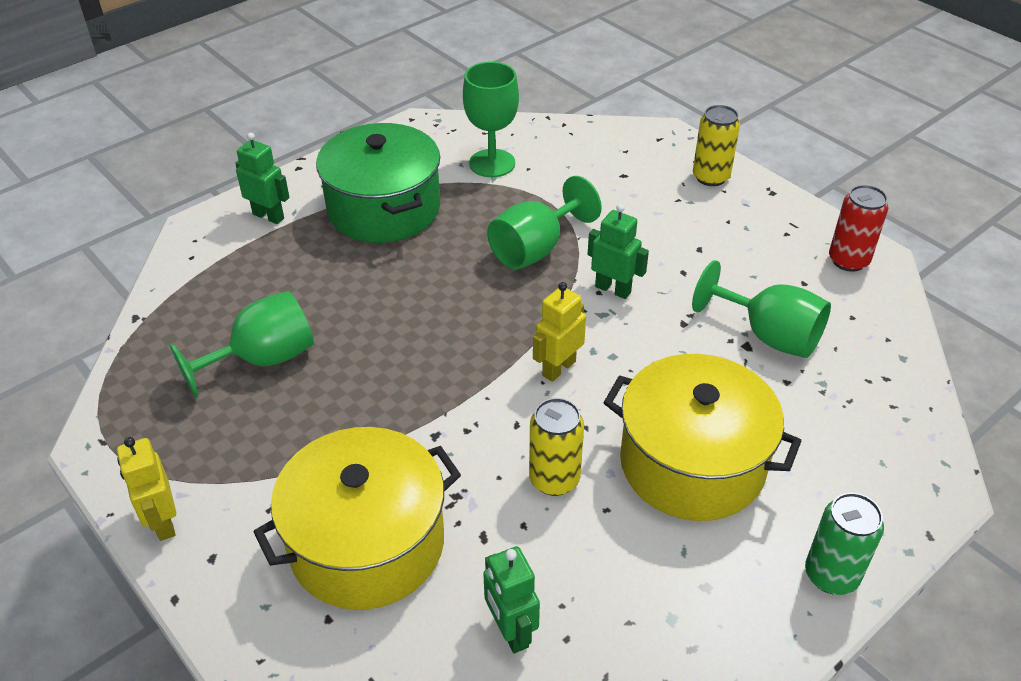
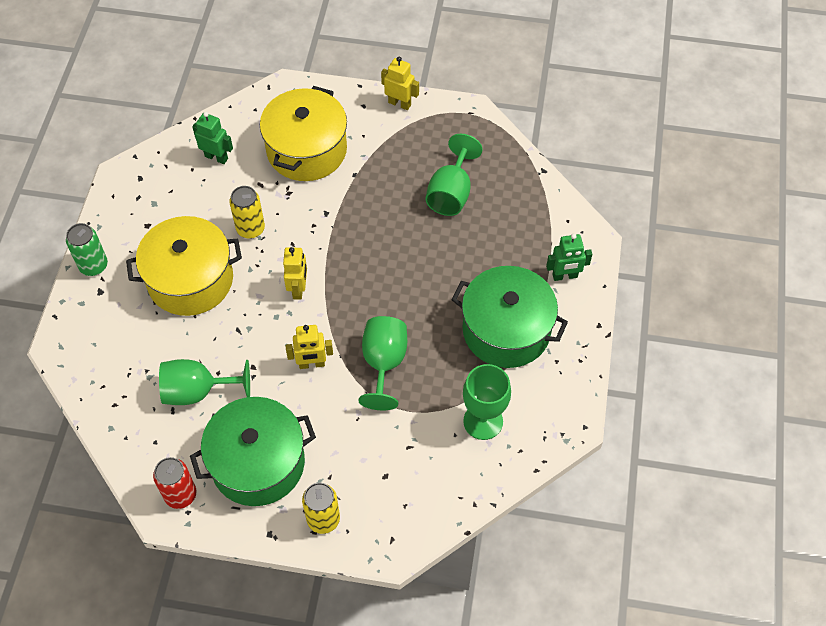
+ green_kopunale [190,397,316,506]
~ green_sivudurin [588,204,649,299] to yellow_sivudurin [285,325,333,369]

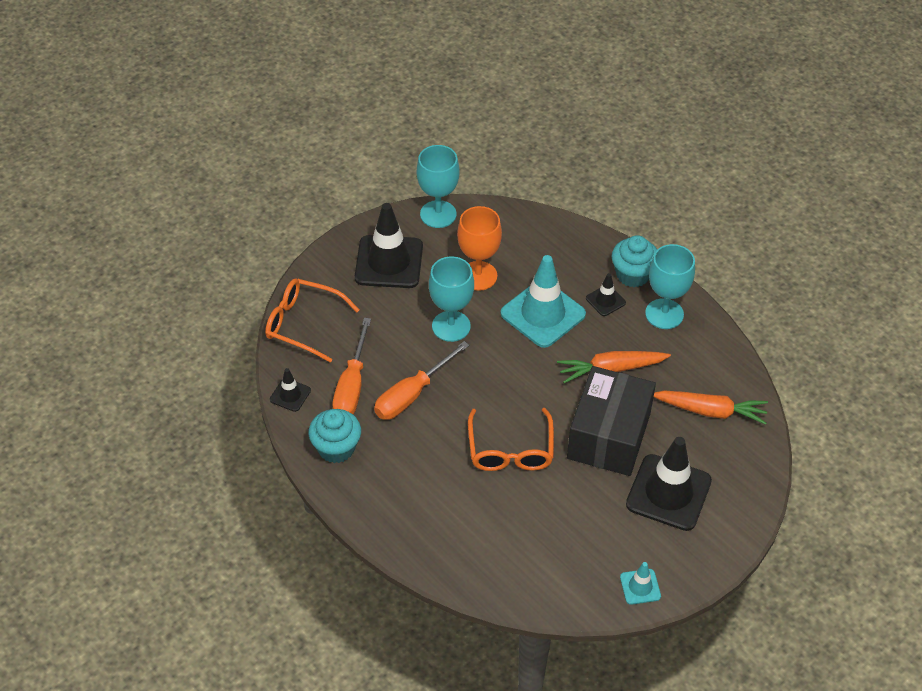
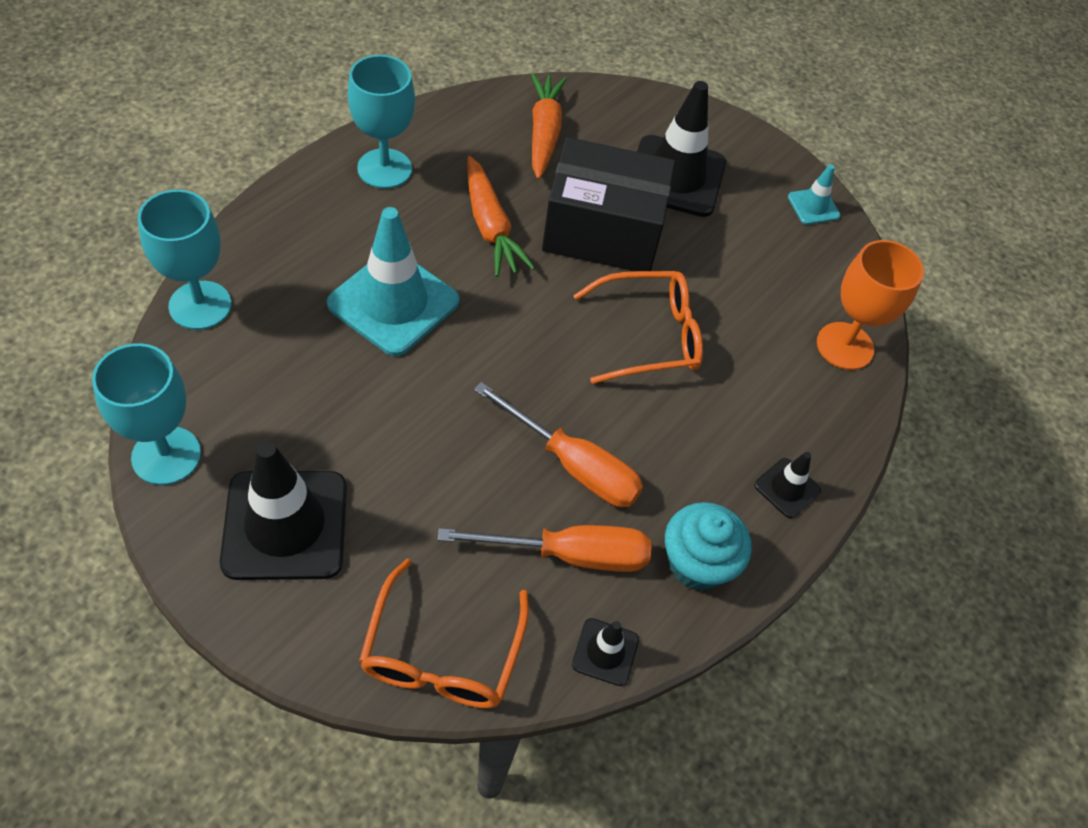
~ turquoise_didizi [429,256,474,342] to [138,190,232,330]
~ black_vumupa [586,273,626,316] to [754,452,821,518]
~ orange_didizi [457,206,502,291] to [817,240,924,370]
- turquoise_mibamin [612,235,657,287]

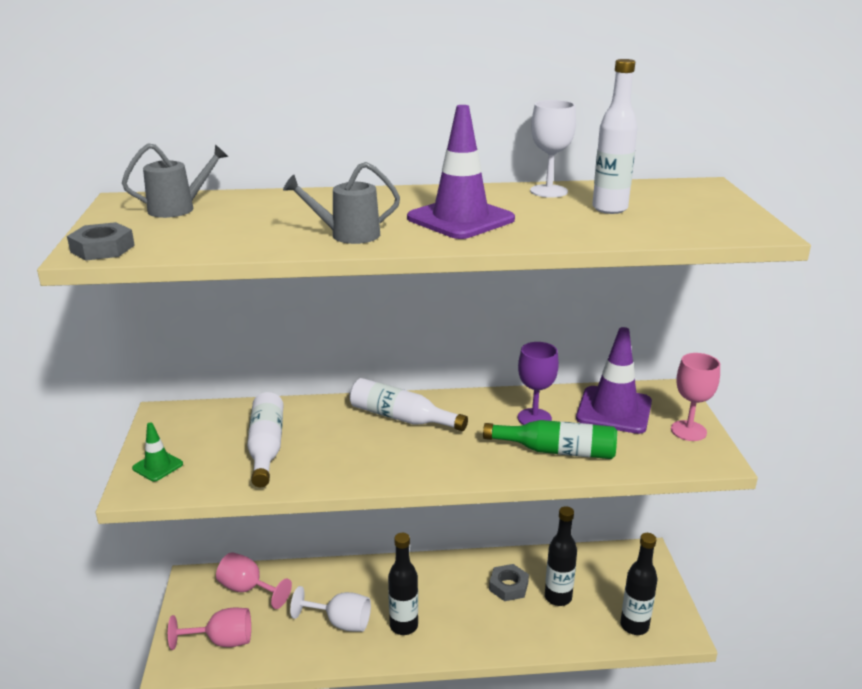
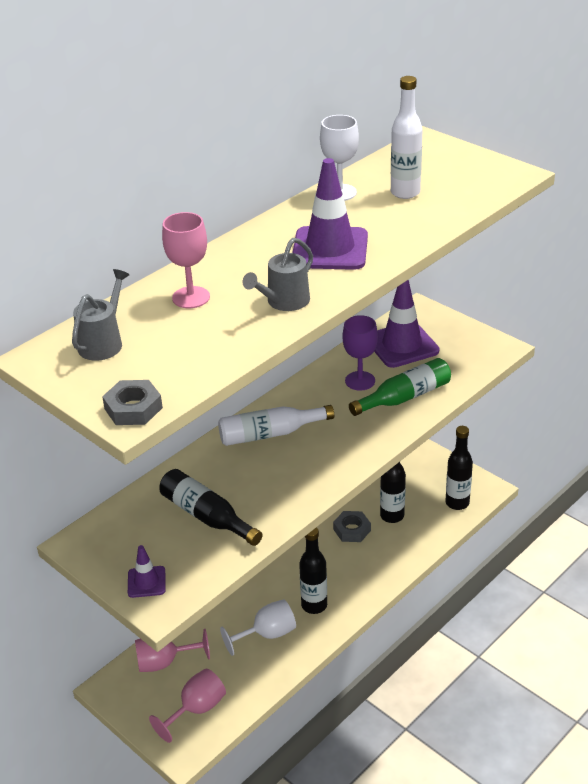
~ green_vumupa [132,422,183,482] to purple_vumupa [128,545,166,598]
~ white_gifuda [247,392,284,487] to black_gifuda [159,469,263,546]
~ pink_didizi [671,353,720,441] to [162,212,210,308]

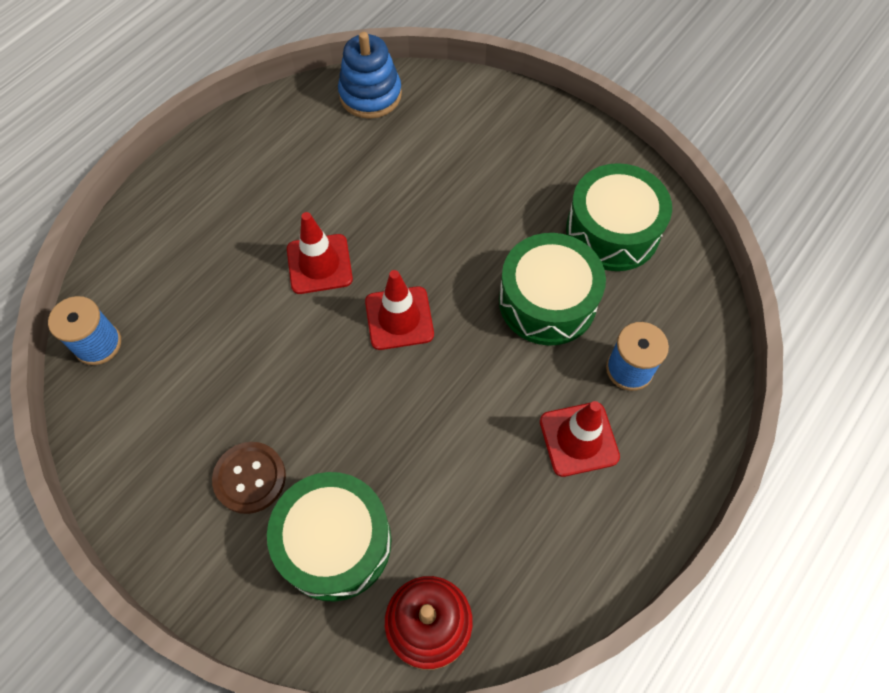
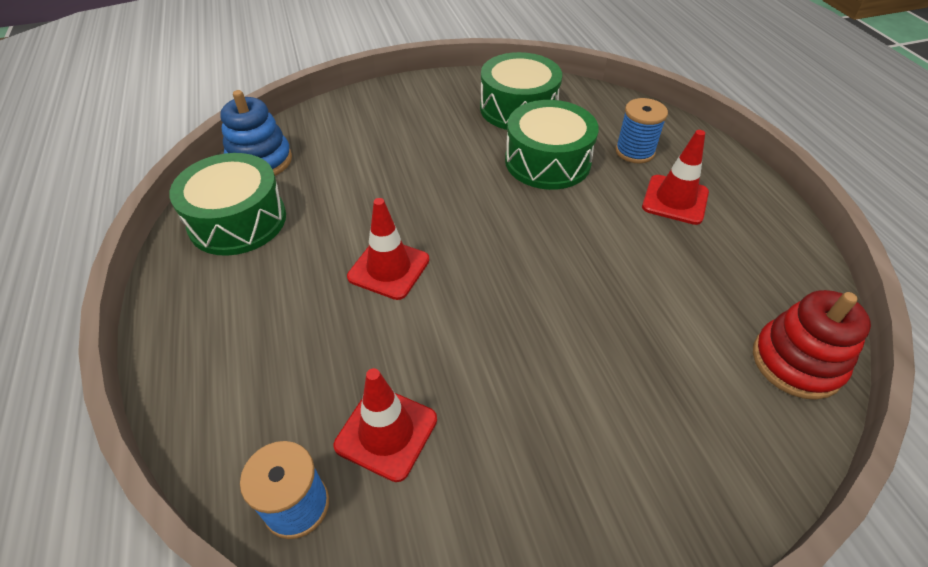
~ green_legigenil [267,472,392,602] to [169,153,286,256]
~ red_vumupa [365,270,434,350] to [334,368,437,482]
- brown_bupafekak [212,442,286,514]

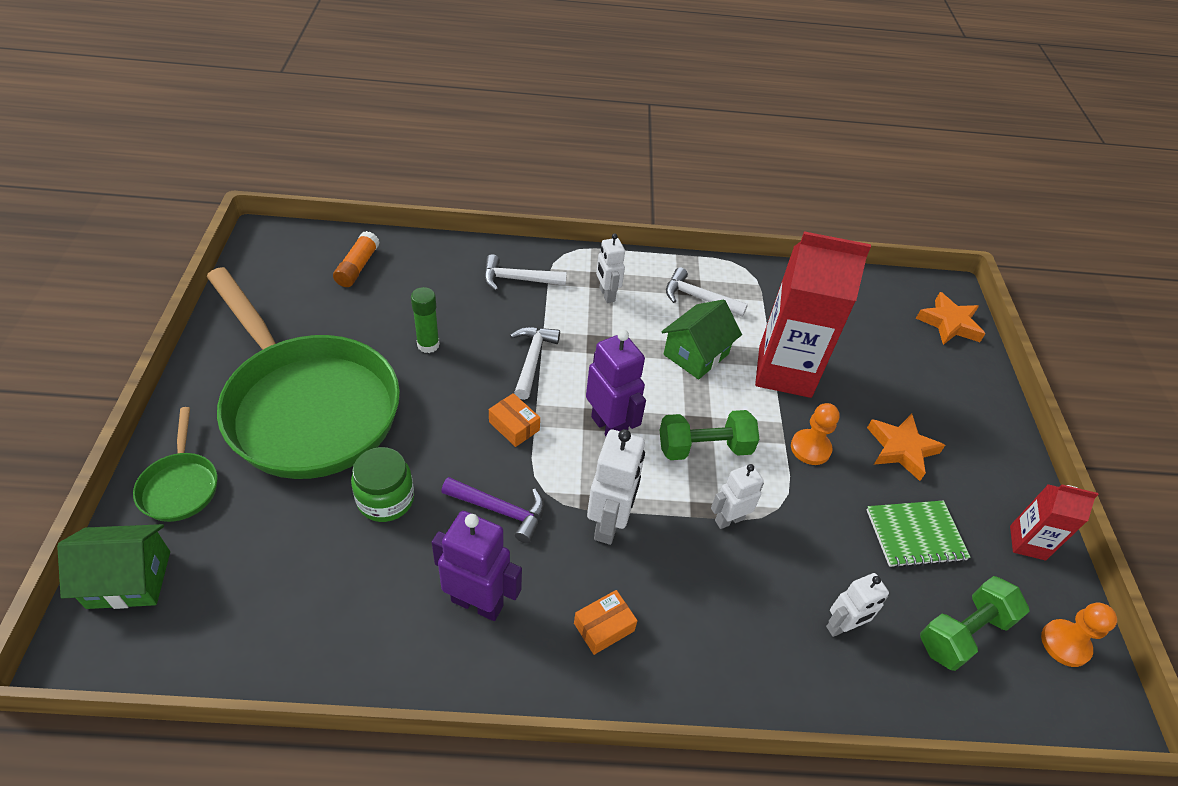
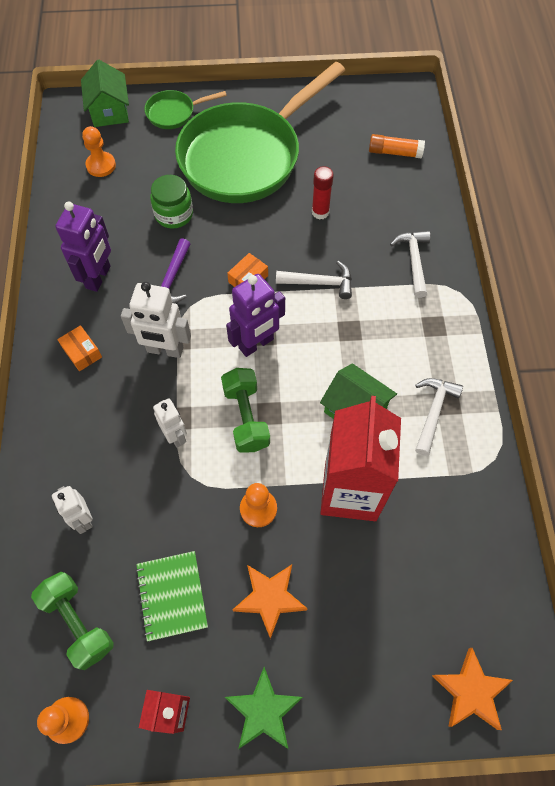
+ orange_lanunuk [82,126,116,177]
+ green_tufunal [225,667,303,749]
~ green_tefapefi [411,287,440,353] to red_tefapefi [312,166,334,220]
- white_sivudurin [596,233,625,303]

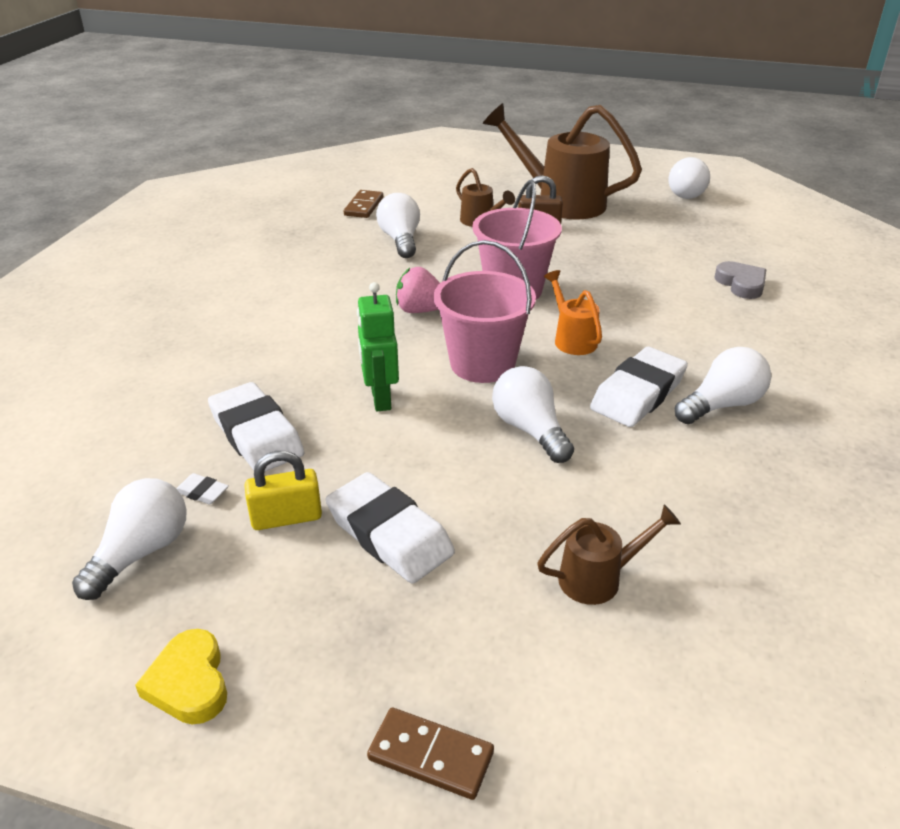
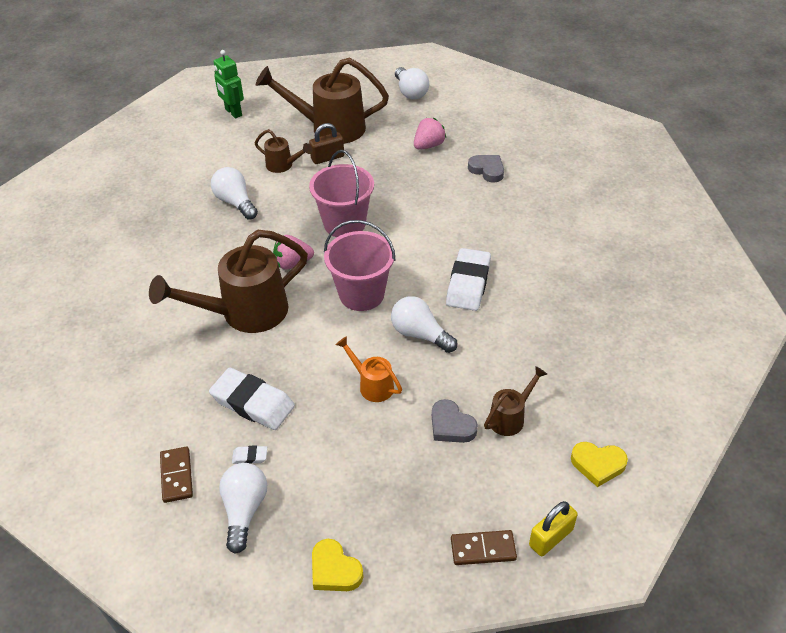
+ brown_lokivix [149,230,308,333]
~ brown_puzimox [344,190,383,218] to [160,447,193,503]
~ green_sivudurin [357,282,399,411] to [214,50,244,118]
~ orange_lokivix [544,270,602,355] to [336,336,402,402]
+ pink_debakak [414,118,446,150]
+ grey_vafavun [432,399,478,443]
~ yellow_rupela [244,451,322,530] to [529,501,578,556]
+ yellow_vafavun [571,442,628,487]
- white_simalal [325,472,455,584]
- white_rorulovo [675,347,771,424]

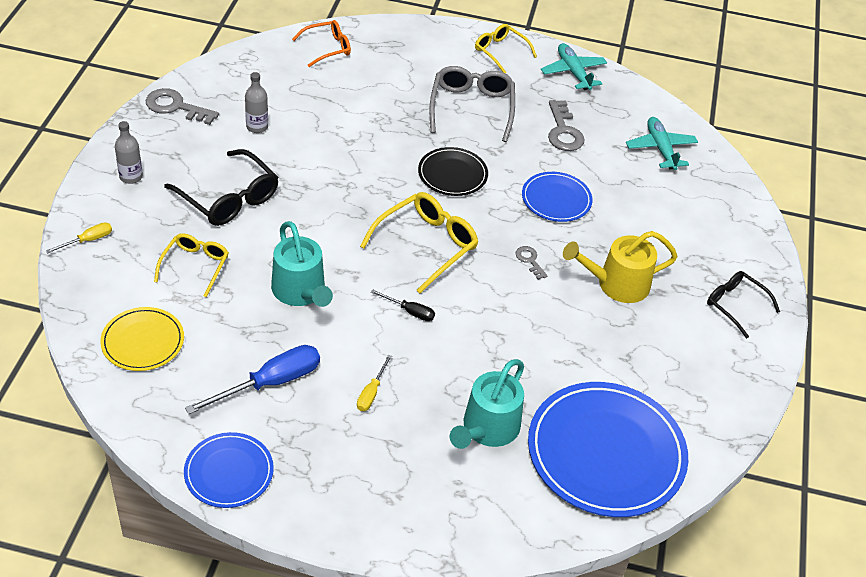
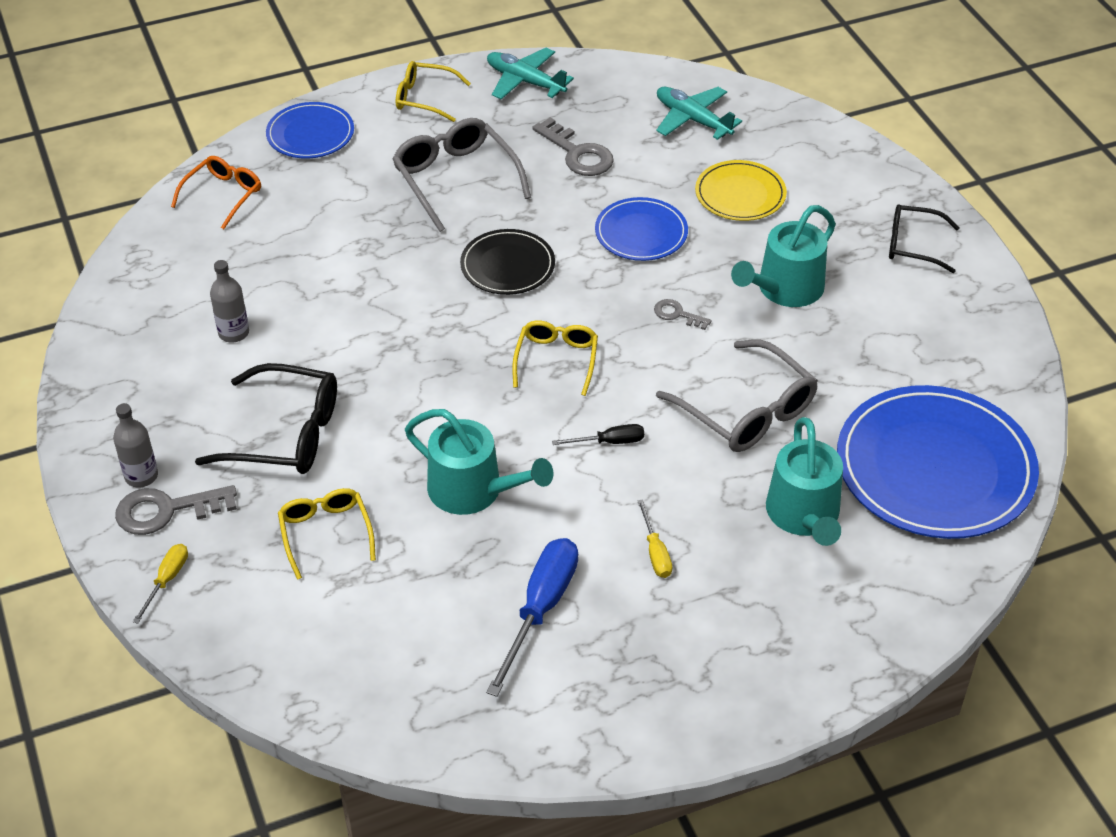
~ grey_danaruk [146,88,219,125] to [115,485,237,535]
~ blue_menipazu [184,432,274,508] to [266,102,354,159]
~ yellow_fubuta [360,192,478,293] = [512,320,598,396] x0.64
+ grey_fubuta [656,339,818,452]
~ yellow_menipazu [100,307,184,371] to [695,160,787,221]
~ yellow_lokivix [563,231,678,303] to turquoise_lokivix [731,205,836,307]

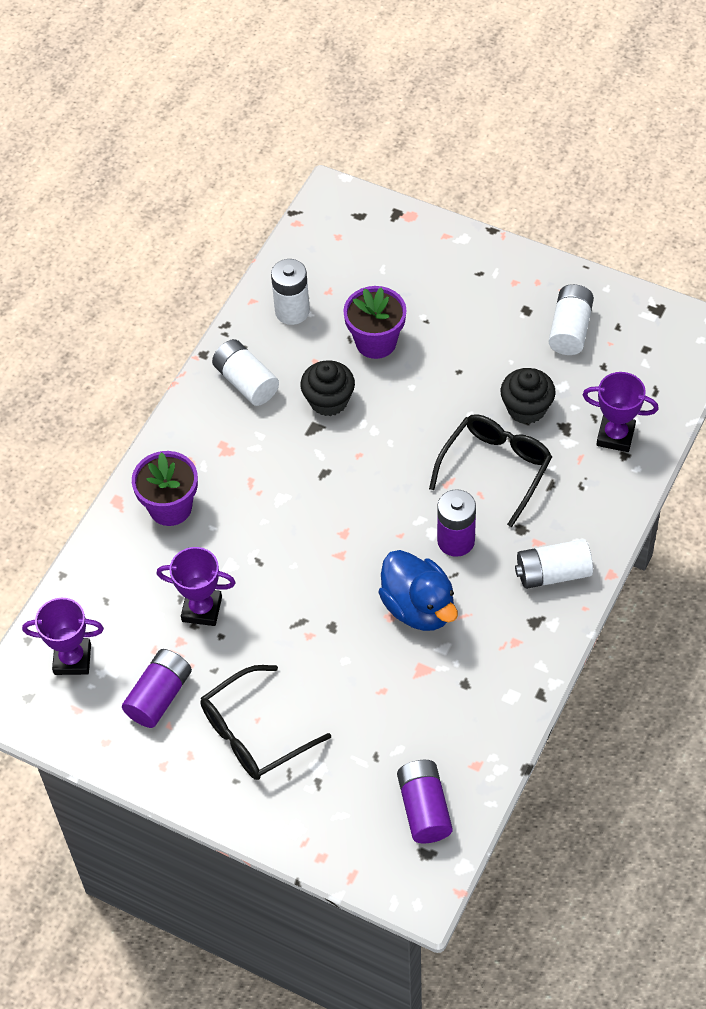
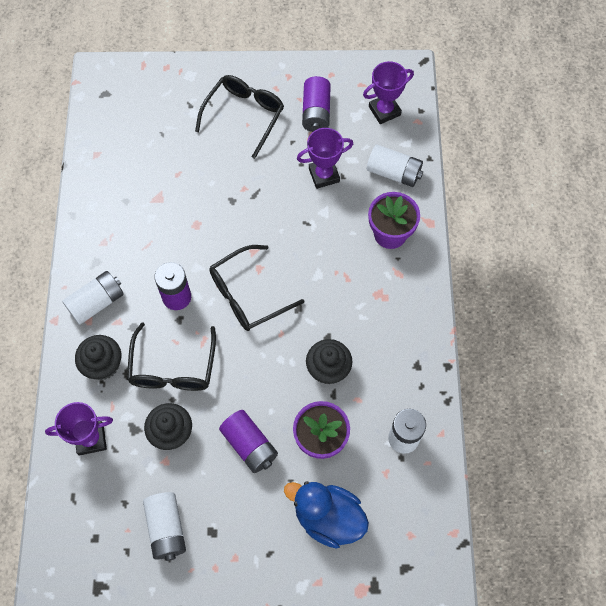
+ black_mibamin [75,335,121,380]
+ black_fubuta [209,245,304,331]
~ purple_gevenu [397,760,453,843] to [219,410,278,473]
~ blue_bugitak [378,550,458,631] to [284,481,369,549]
~ white_gevenu [212,339,279,406] to [367,144,423,187]

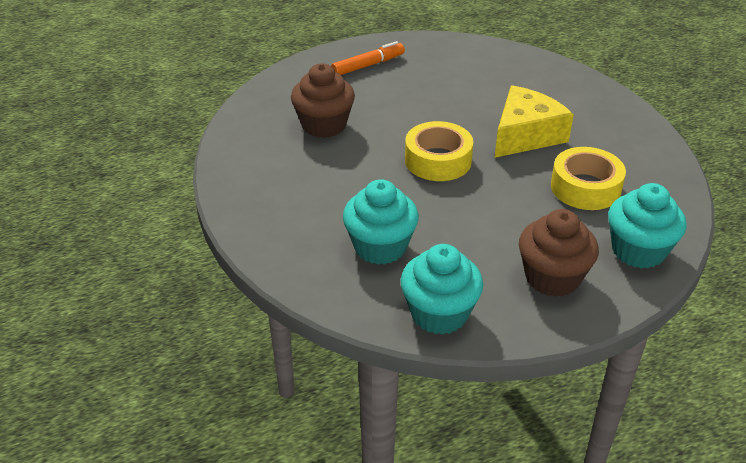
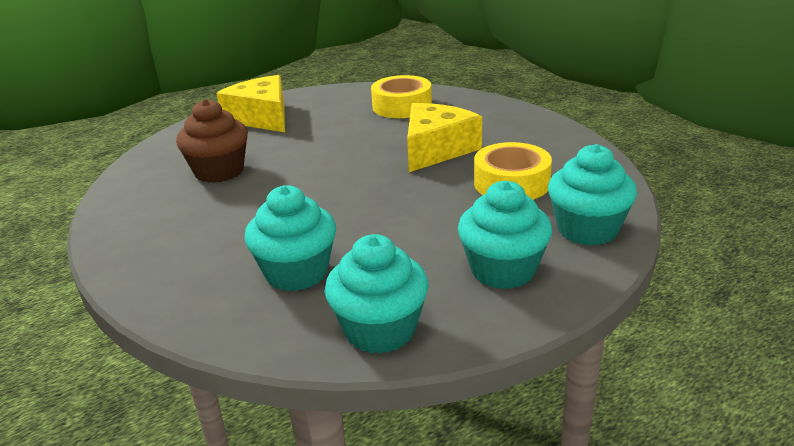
~ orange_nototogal [331,41,405,75] to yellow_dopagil [216,75,285,132]
~ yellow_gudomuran [405,121,474,181] to [371,75,432,118]
~ brown_mibamin [519,209,599,297] to turquoise_mibamin [458,181,552,289]

